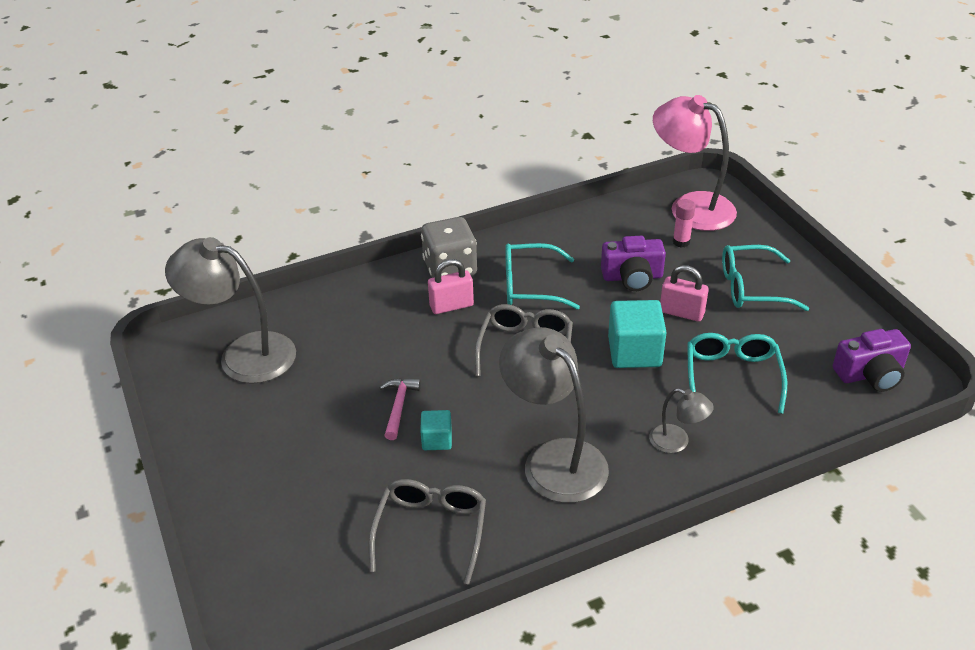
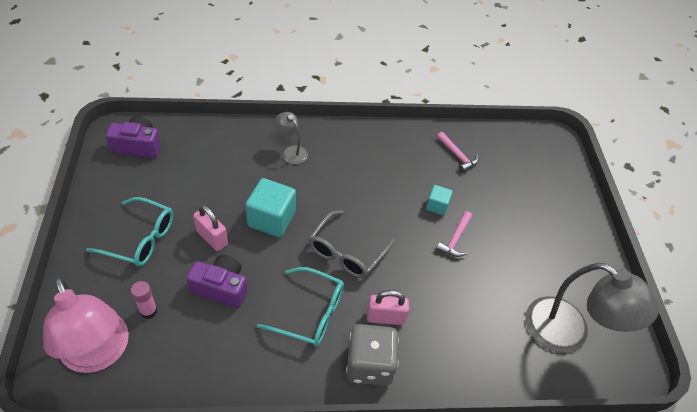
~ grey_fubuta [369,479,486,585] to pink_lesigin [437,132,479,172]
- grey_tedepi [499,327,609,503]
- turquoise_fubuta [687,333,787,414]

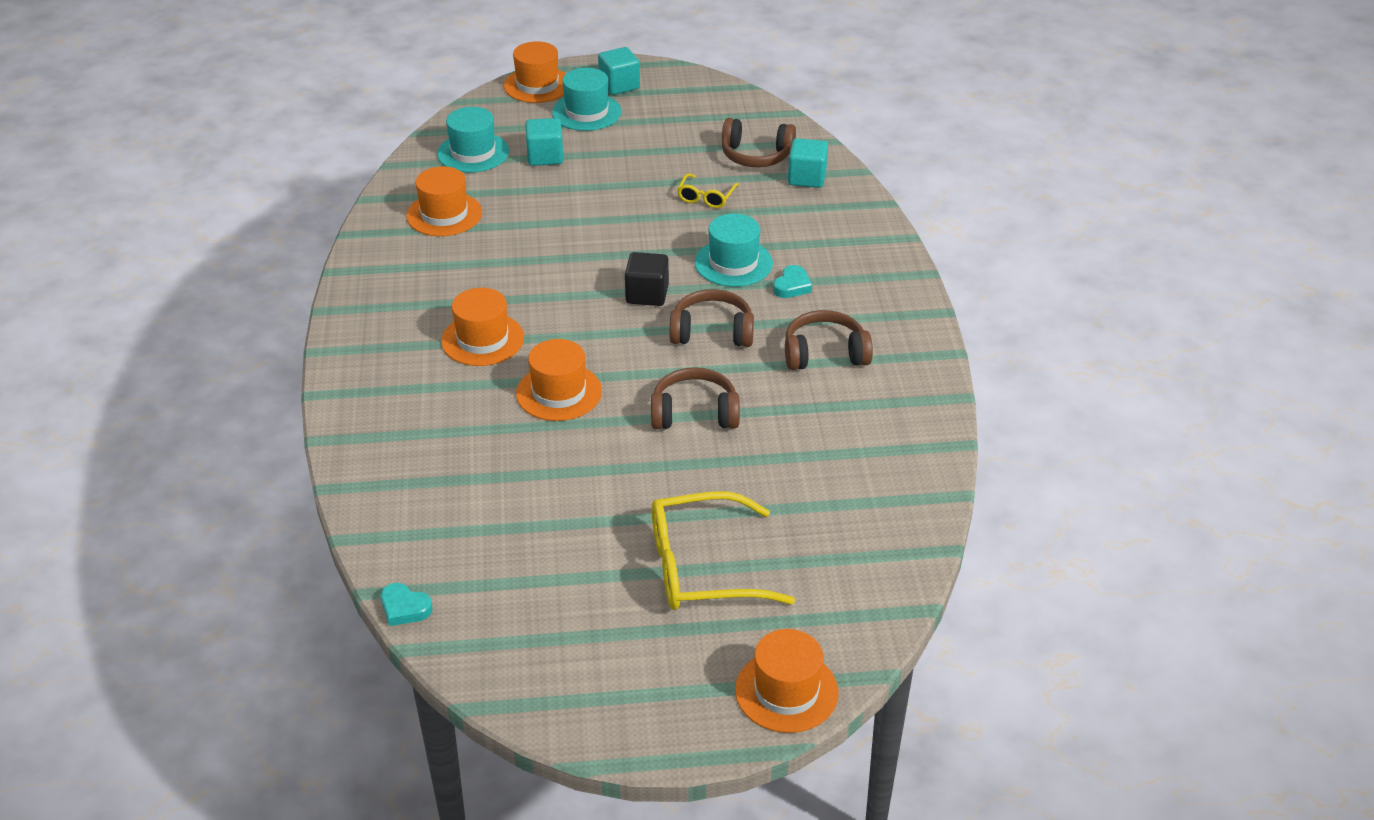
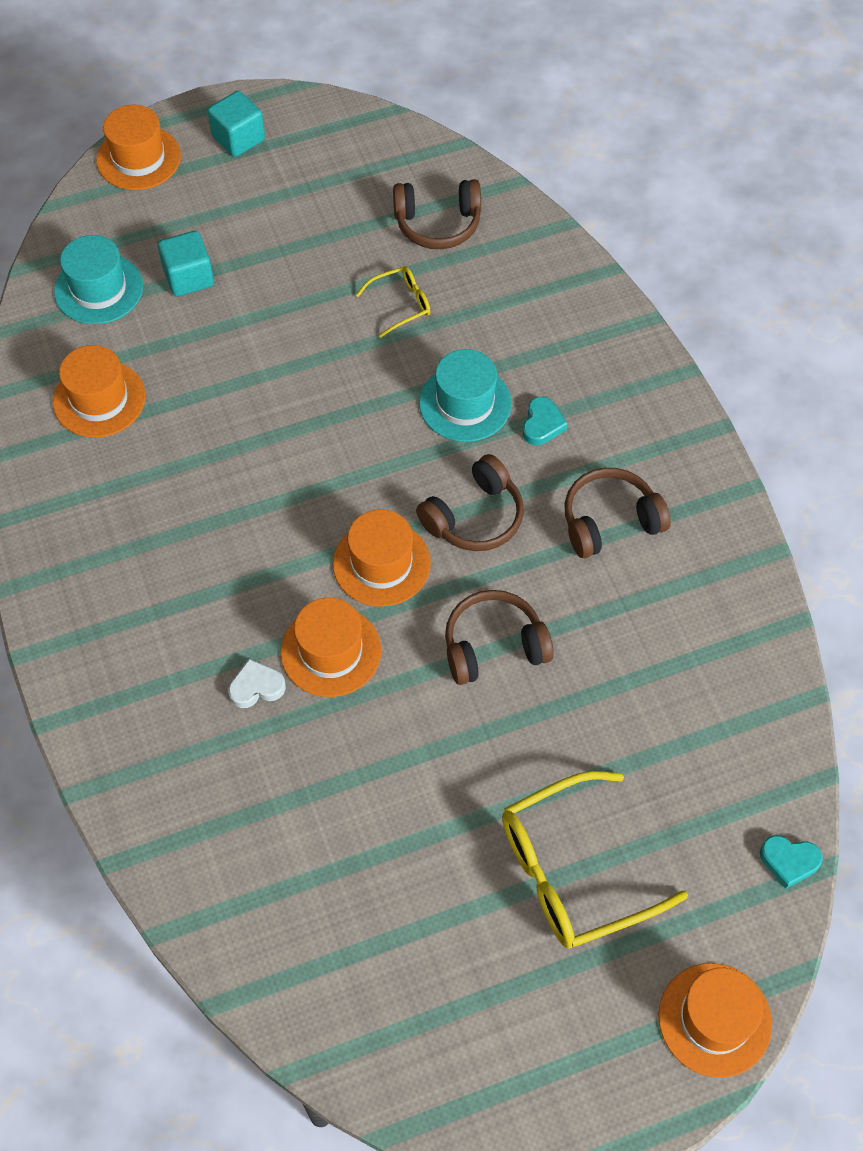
+ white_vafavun [228,659,286,708]
~ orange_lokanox [441,288,524,366] to [333,509,431,607]
~ yellow_fubuta [677,173,739,208] = [356,266,430,338] 120 degrees counterclockwise
~ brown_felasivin [669,289,754,347] = [416,454,524,551] 150 degrees clockwise
~ turquoise_vafavun [381,583,432,626] to [760,835,823,889]
- turquoise_lokanox [552,68,621,131]
- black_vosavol [625,252,669,306]
- turquoise_vosavol [788,138,828,188]

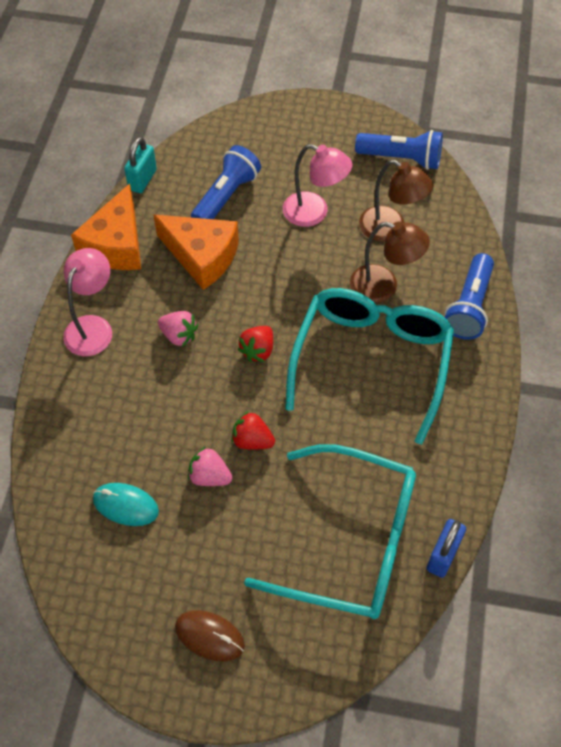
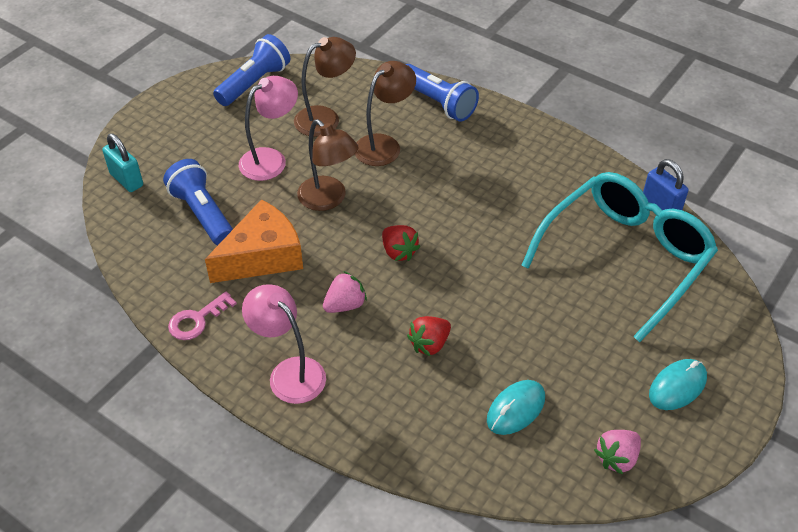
~ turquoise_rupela [124,137,157,193] to [102,133,143,192]
~ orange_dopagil [71,184,141,270] to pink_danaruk [168,292,237,340]
+ brown_tedepi [297,119,359,211]
~ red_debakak [231,411,275,450] to [407,316,451,357]
~ pink_debakak [188,446,233,486] to [594,430,641,475]
~ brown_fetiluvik [175,610,245,661] to turquoise_fetiluvik [649,359,707,410]
- turquoise_fubuta [285,288,454,444]

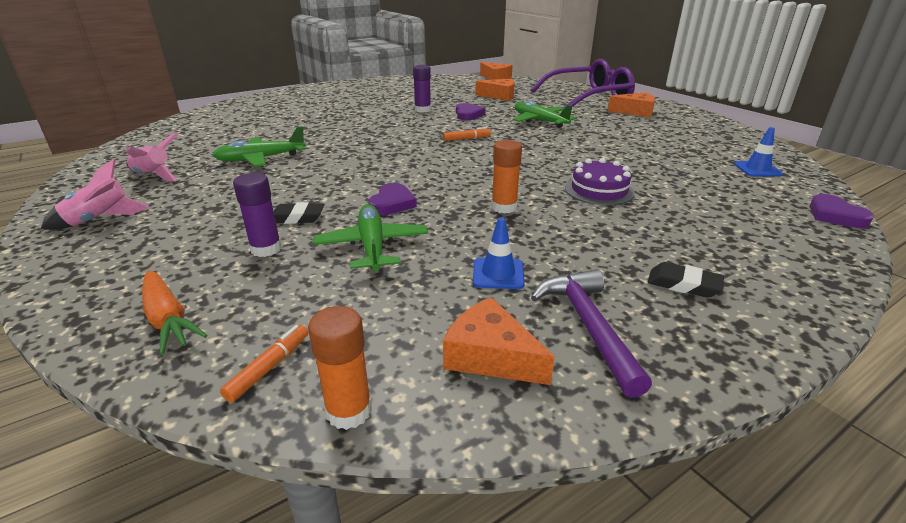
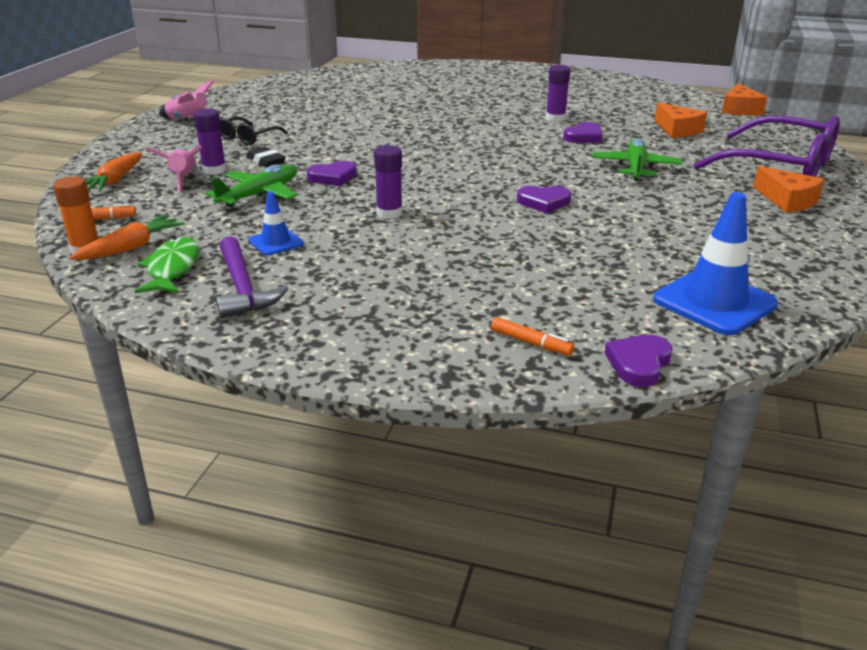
+ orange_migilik [69,215,185,260]
~ orange_dopagil [443,297,555,385] to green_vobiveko [135,237,199,293]
~ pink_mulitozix [126,132,178,182] to [146,145,202,193]
~ purple_lesigin [531,269,652,398] = [216,236,288,318] 120 degrees clockwise
+ black_fubuta [220,117,288,145]
~ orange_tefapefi [491,140,522,213] to purple_tefapefi [374,145,402,219]
~ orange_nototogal [443,127,491,141] to [491,317,574,356]
+ purple_vafavun [517,186,571,213]
~ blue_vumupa [734,127,783,176] = [653,192,778,335] x1.90
- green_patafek [213,126,306,167]
- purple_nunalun [565,158,635,206]
- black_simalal [648,262,724,298]

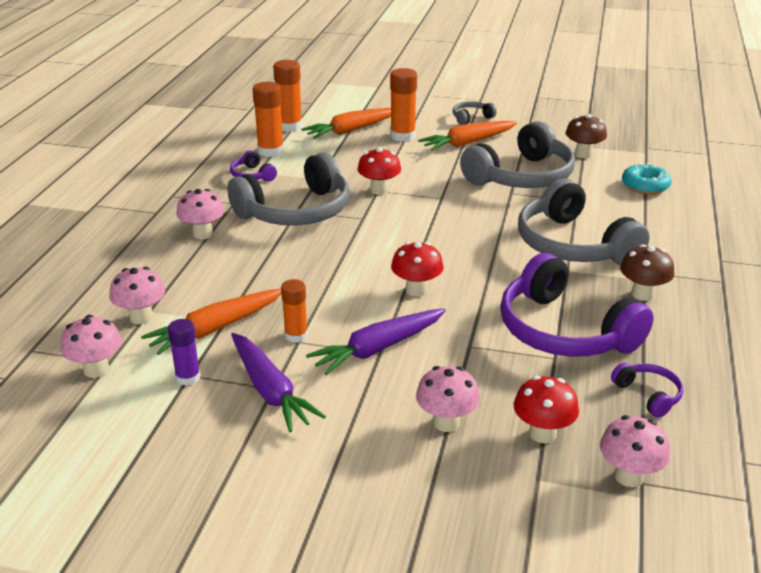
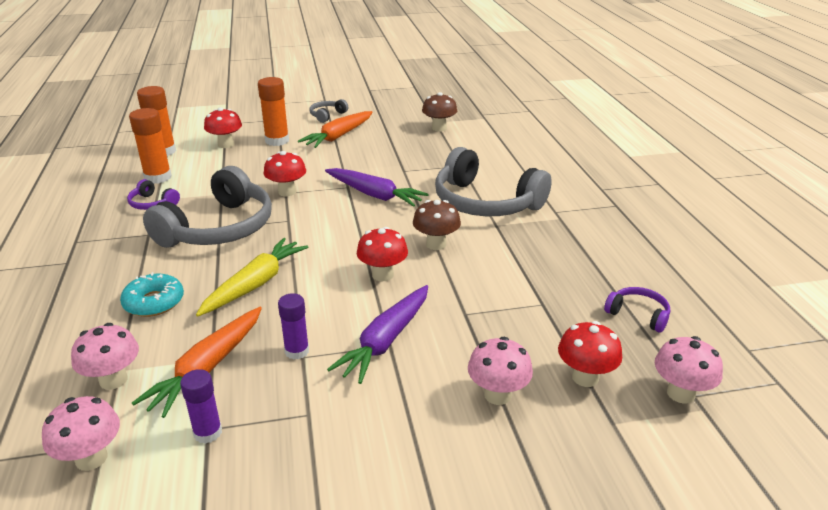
~ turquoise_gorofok [622,163,672,194] to [120,272,184,317]
+ yellow_migilik [196,238,308,317]
~ orange_migilik [301,108,391,139] to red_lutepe [204,107,242,148]
~ orange_tefapefi [281,279,308,343] to purple_tefapefi [278,293,309,359]
~ purple_migilik [231,333,326,432] to [325,168,429,207]
~ brown_lutepe [620,244,674,301] to [413,200,461,250]
- pink_lutepe [176,189,225,239]
- grey_felasivin [460,121,575,188]
- purple_felasivin [500,253,654,357]

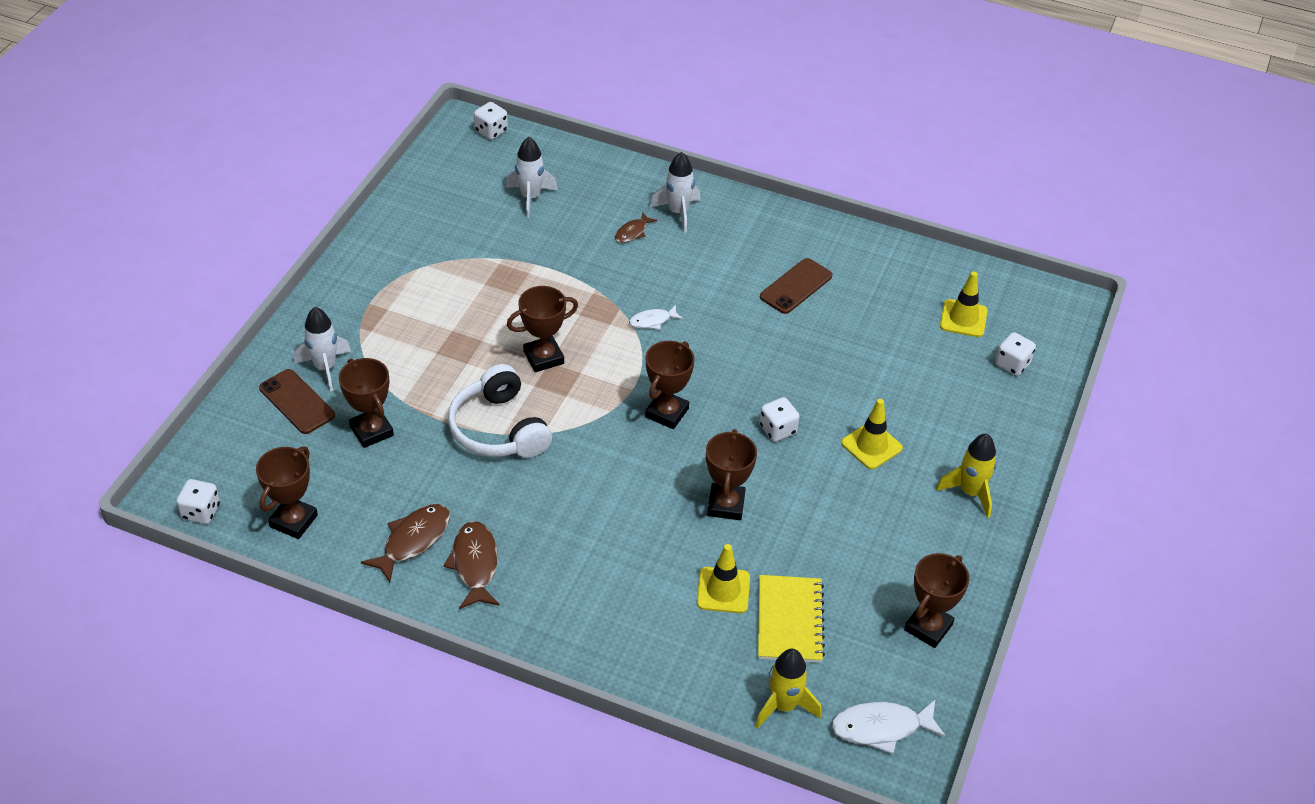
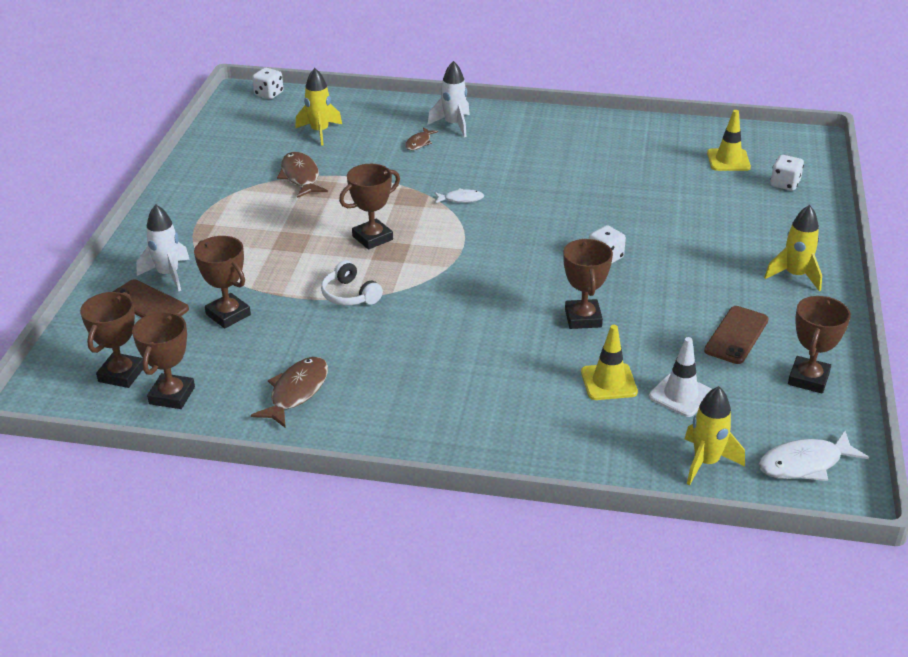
~ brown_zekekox [645,341,695,429] to [80,292,143,388]
~ brown_vobiveko [444,521,500,609] to [277,152,328,198]
~ white_mulitozix [506,137,558,218] to yellow_mulitozix [295,68,342,146]
~ white_felasivin [448,364,552,458] = [321,260,383,306] x0.59
~ white_vobiveko [629,305,683,330] = [435,188,484,203] 150 degrees counterclockwise
~ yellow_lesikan [758,575,825,663] to white_vumupa [649,337,712,417]
~ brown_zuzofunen [760,258,832,314] to [704,306,769,364]
- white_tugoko [176,479,220,524]
- yellow_vumupa [841,399,903,469]

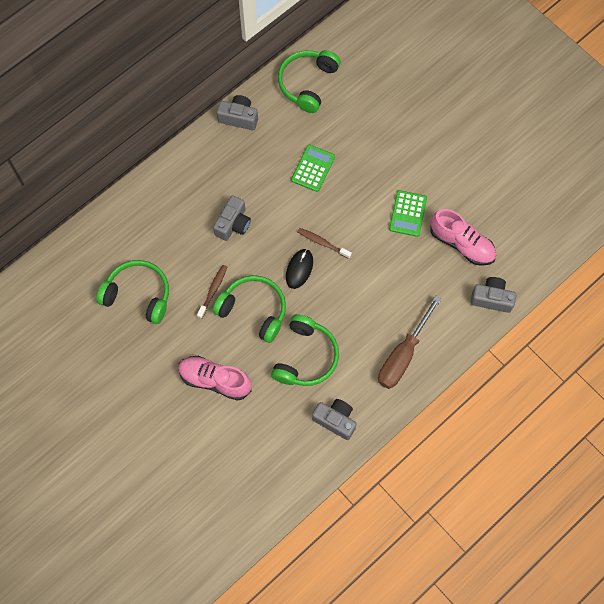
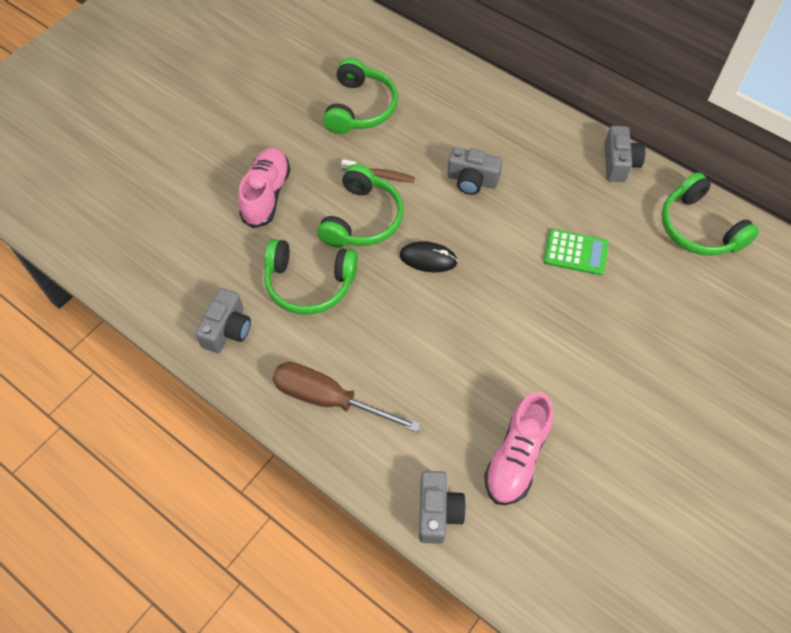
~ green_felasivin [278,50,341,113] = [661,172,759,256] 135 degrees counterclockwise
- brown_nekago [297,228,352,259]
- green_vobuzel [389,190,427,237]

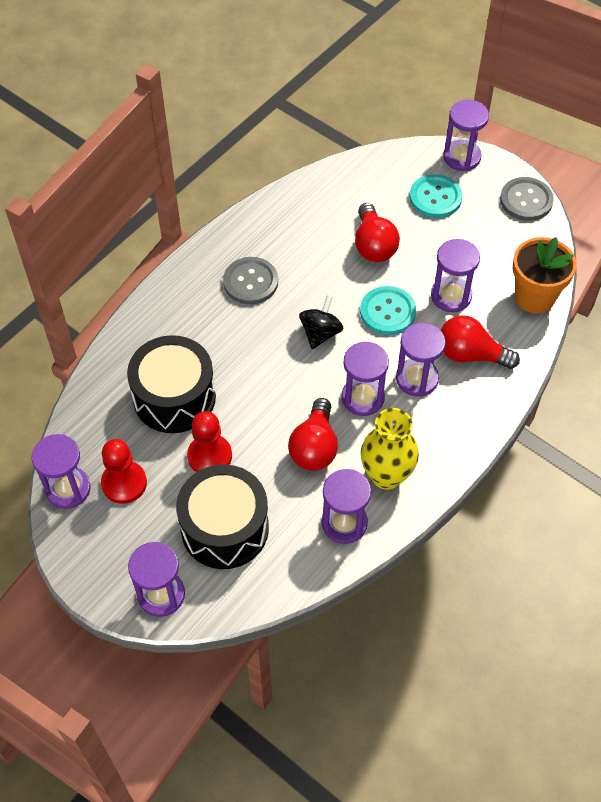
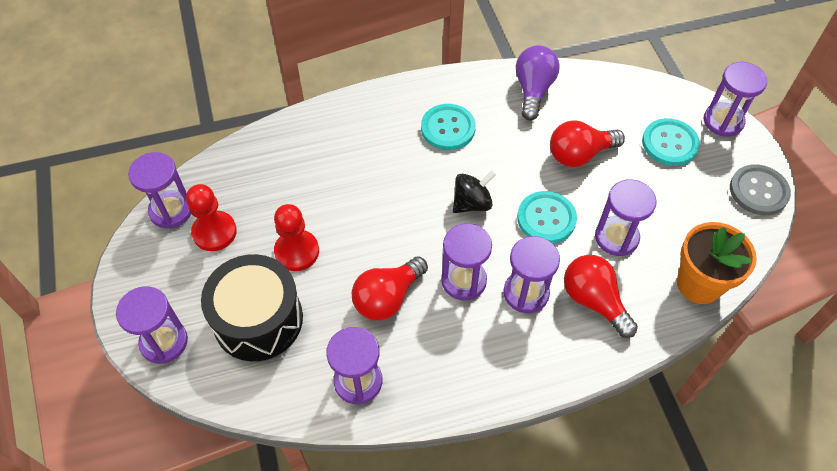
~ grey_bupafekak [223,257,278,304] to turquoise_bupafekak [421,104,476,150]
+ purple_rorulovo [516,45,560,120]
~ red_rorulovo [355,203,400,262] = [550,120,625,167] 45 degrees clockwise
- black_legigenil [127,335,216,433]
- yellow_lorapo [361,408,419,490]

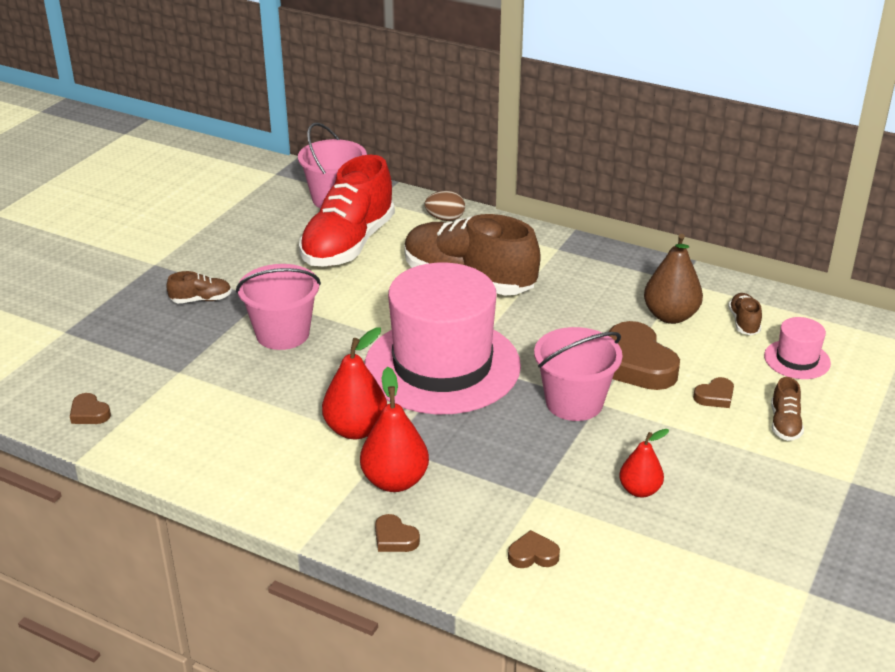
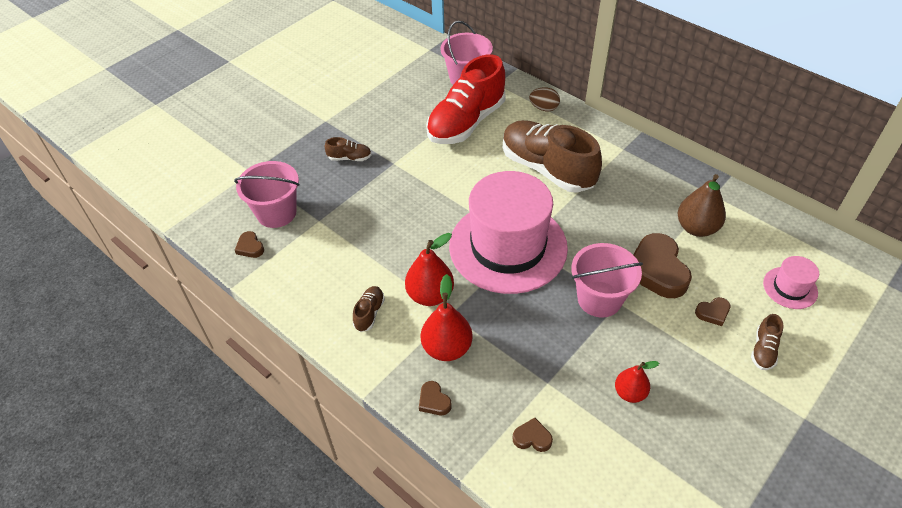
~ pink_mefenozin [236,264,321,350] to [234,161,299,228]
~ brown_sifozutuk [728,293,762,335] to [353,286,385,332]

